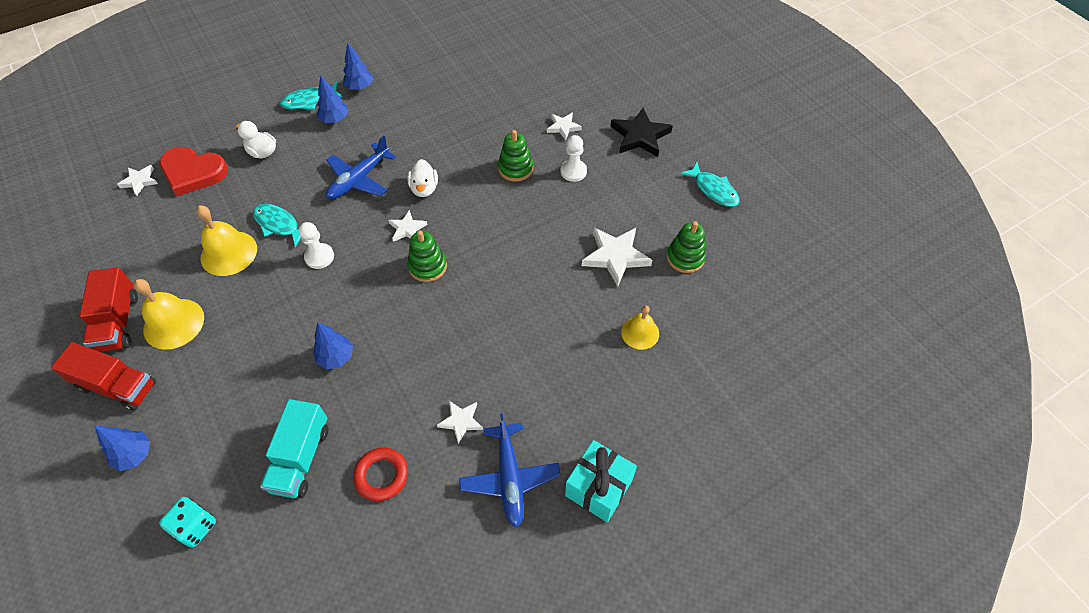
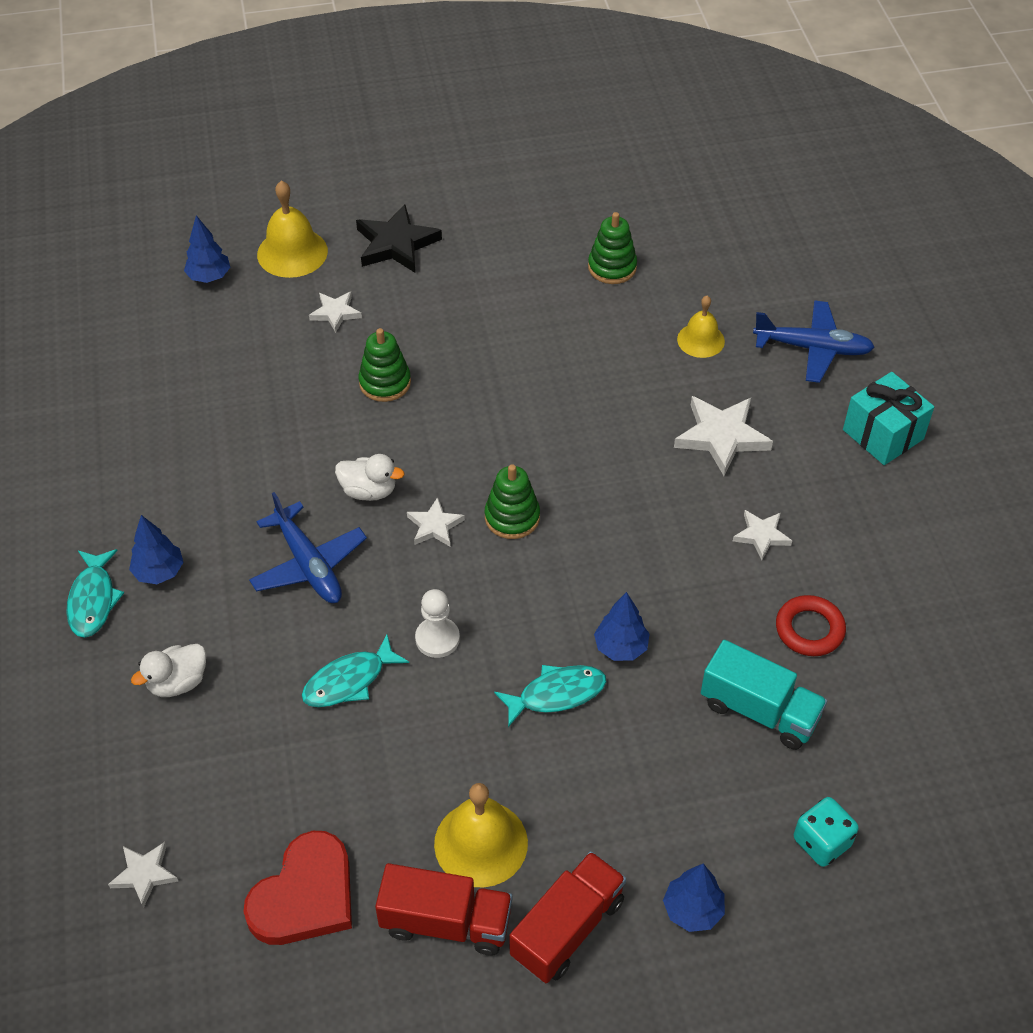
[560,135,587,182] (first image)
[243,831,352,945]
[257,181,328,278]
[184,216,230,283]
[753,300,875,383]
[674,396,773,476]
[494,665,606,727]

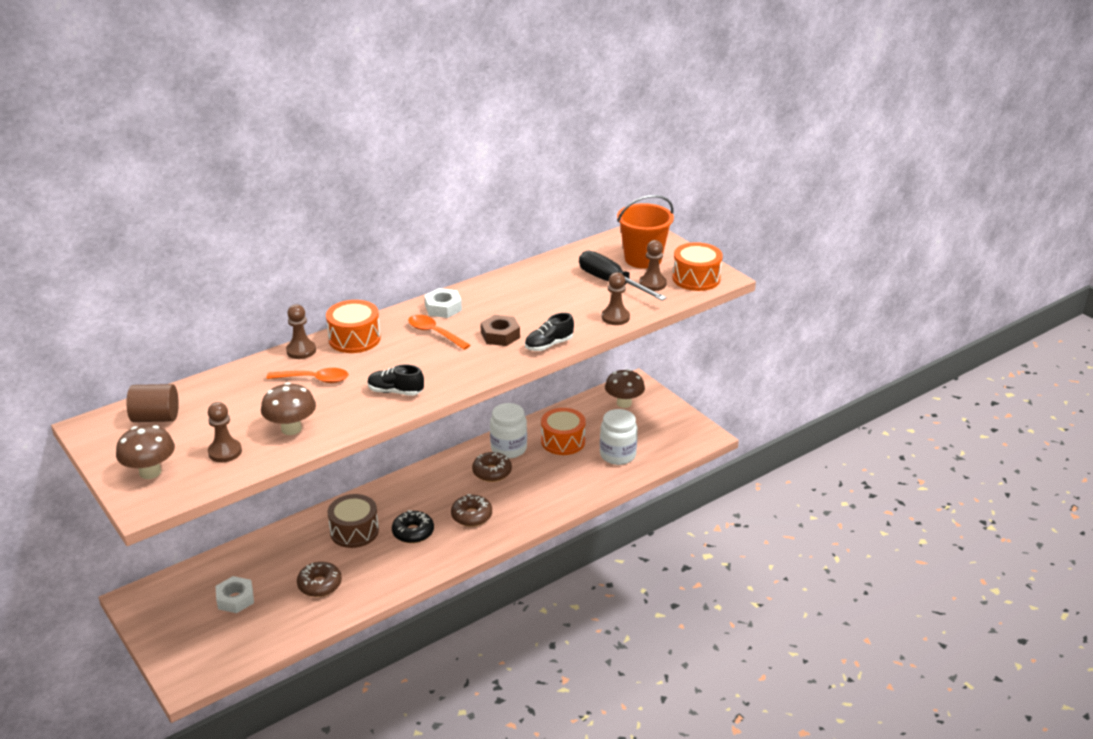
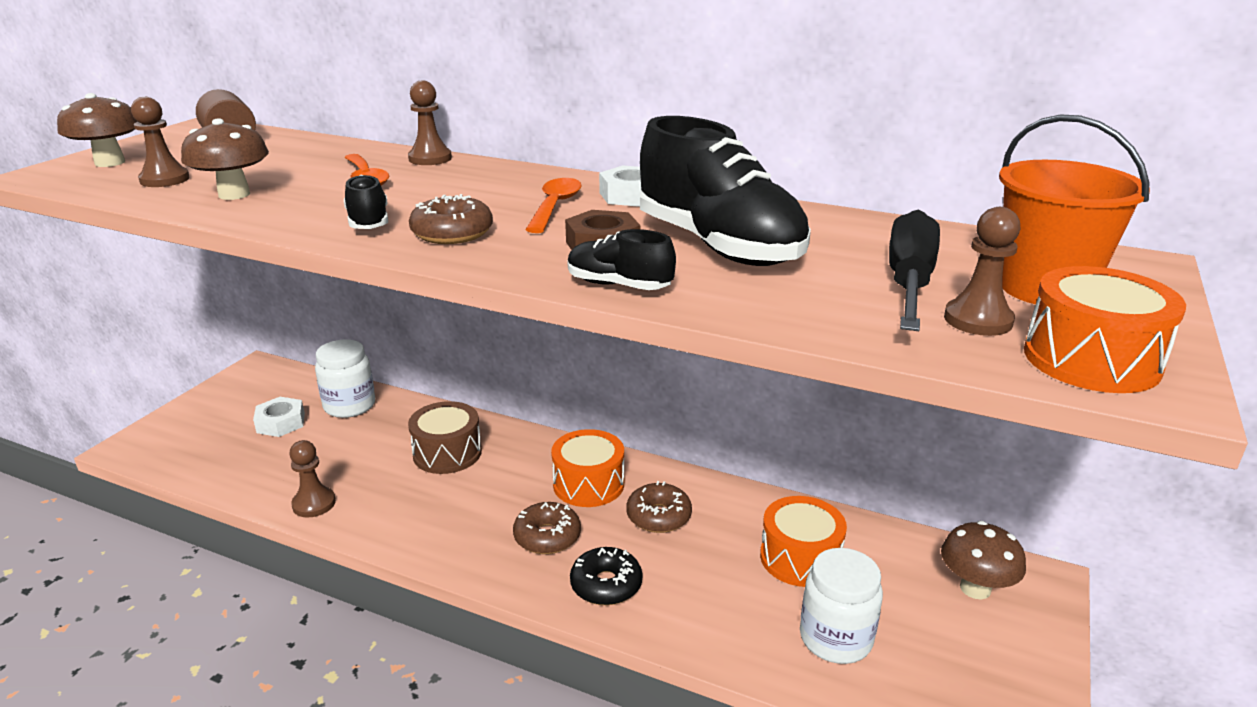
[640,116,811,266]
[409,194,493,244]
[551,429,624,507]
[570,547,642,605]
[315,339,375,418]
[289,440,336,518]

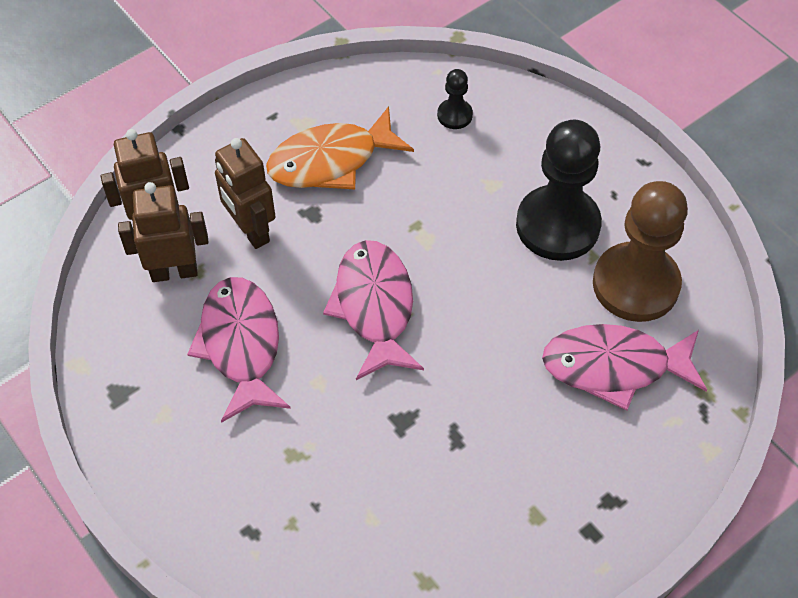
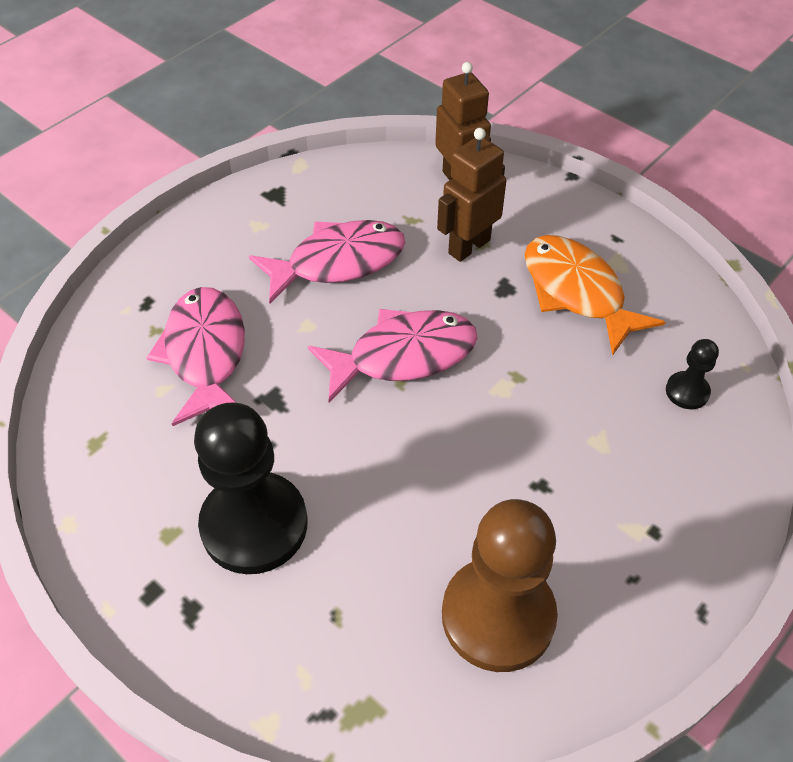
[118,182,209,282] (first image)
[194,402,307,574]
[147,287,245,426]

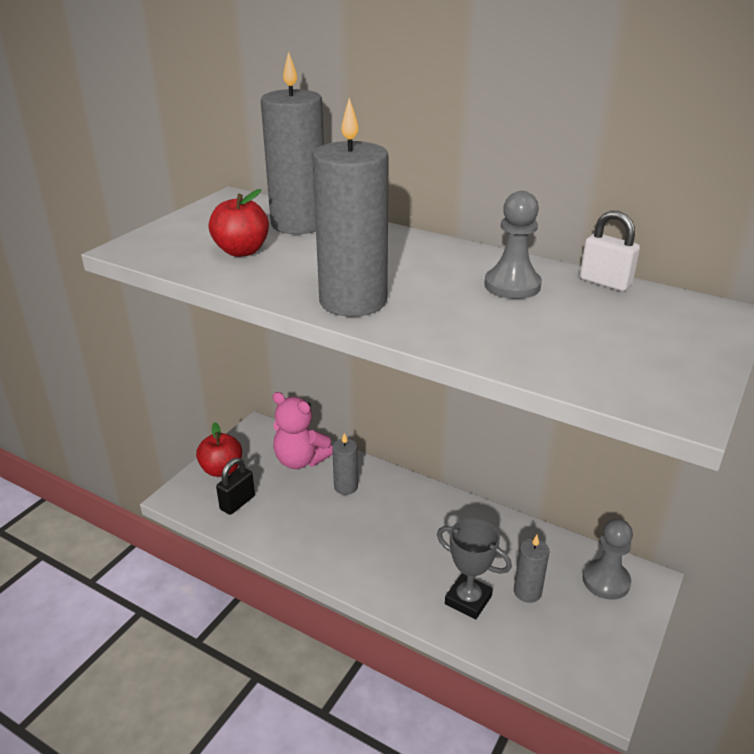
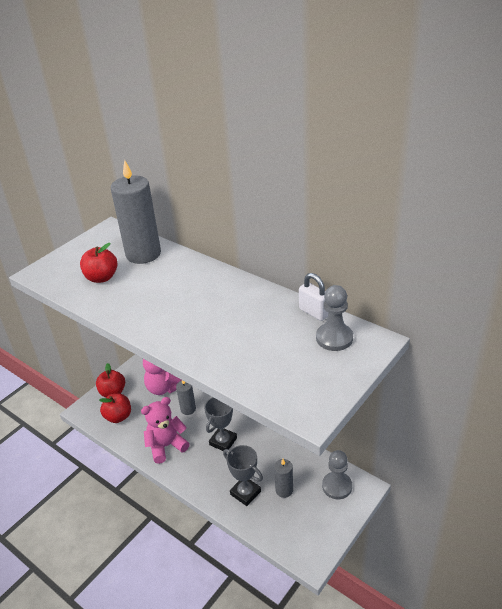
[312,98,389,317] (first image)
[141,397,190,464]
[204,397,237,451]
[316,285,353,351]
[99,394,131,423]

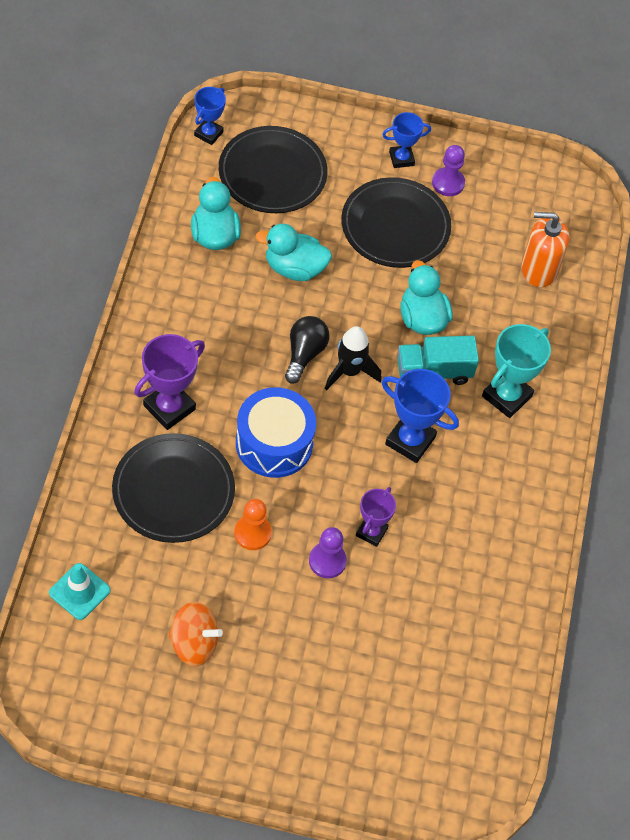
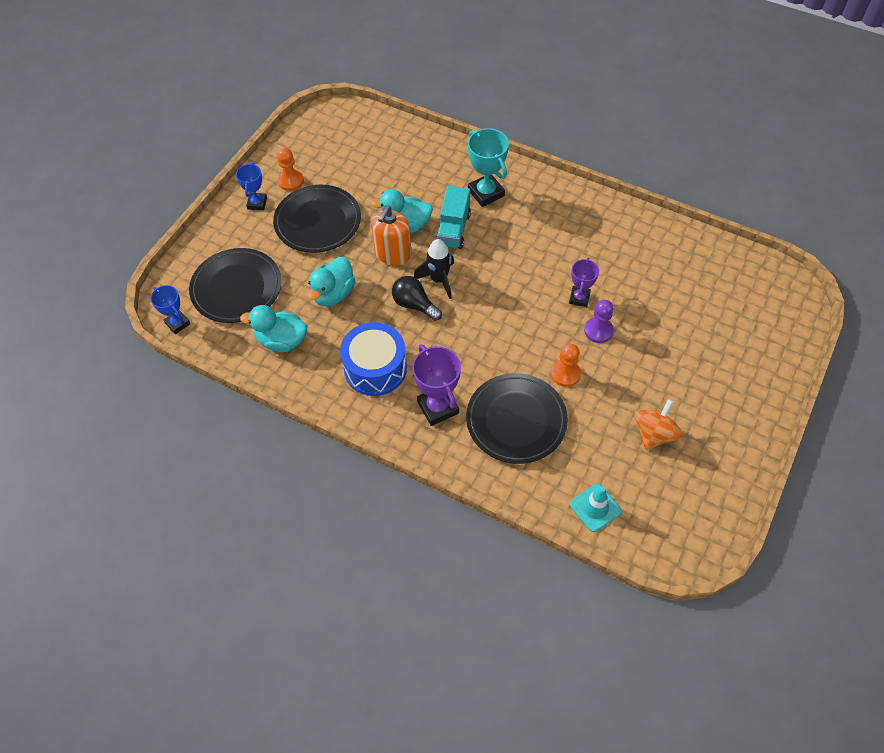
[382,369,459,463] (first image)
[340,322,407,396]
[371,206,411,266]
[277,148,304,191]
[569,258,599,307]

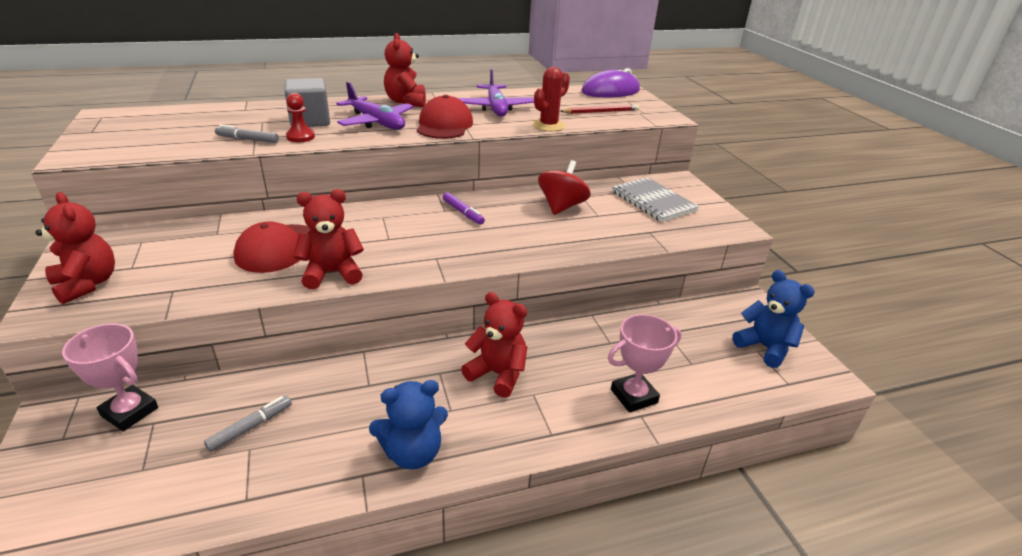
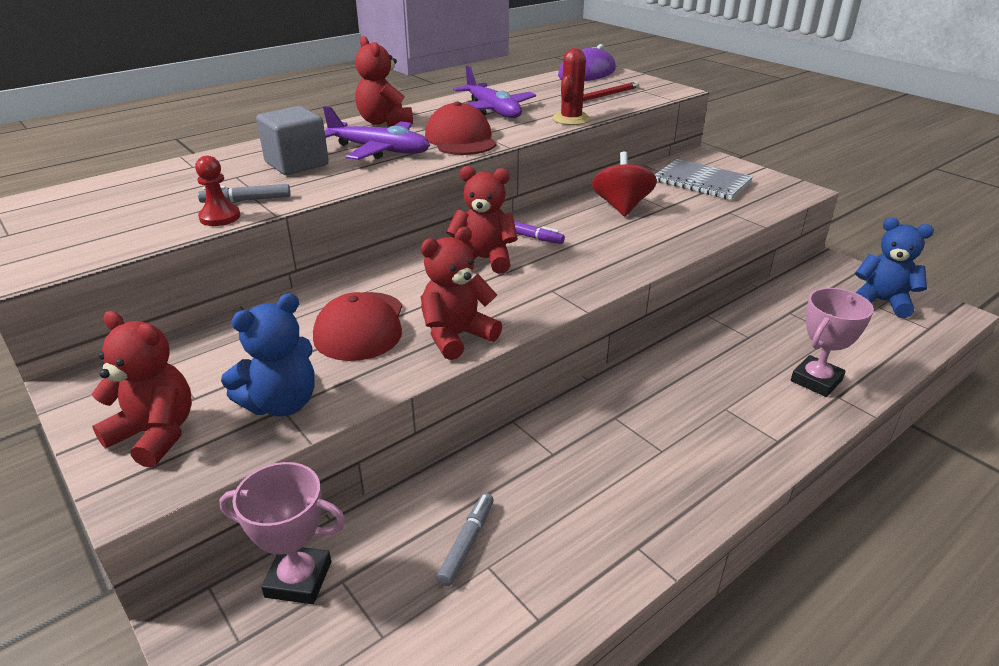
[195,156,240,226]
[221,293,315,417]
[446,166,518,274]

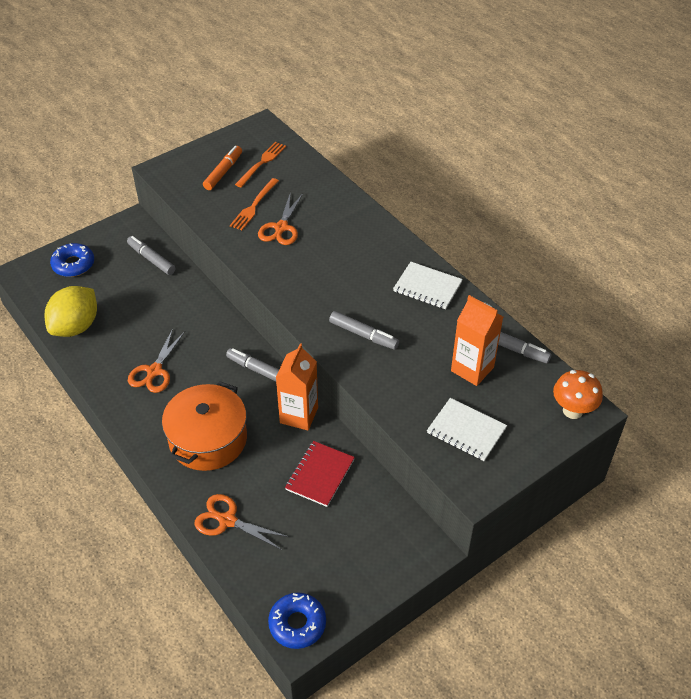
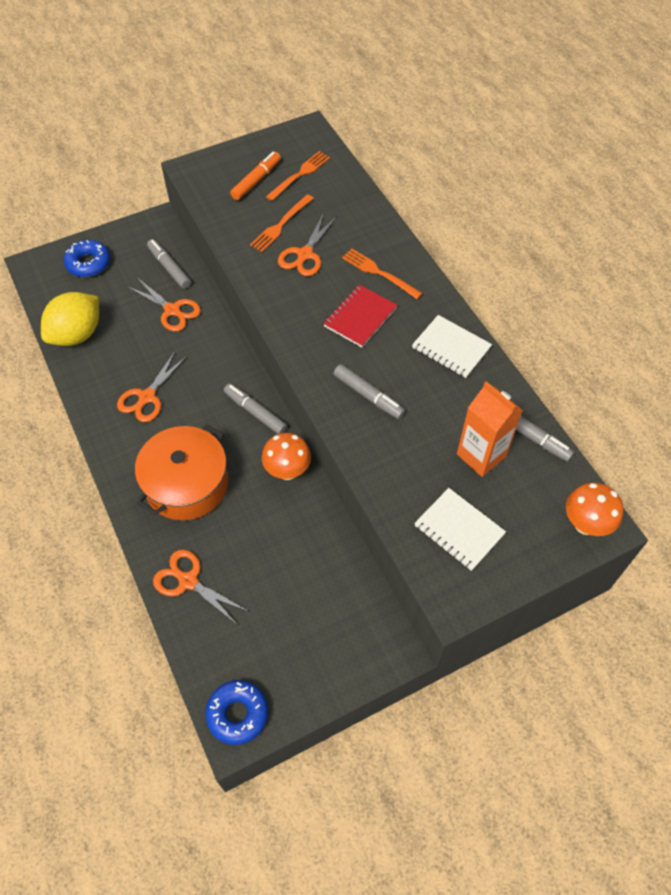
[128,278,201,332]
[342,249,423,299]
[323,285,398,347]
[262,433,311,480]

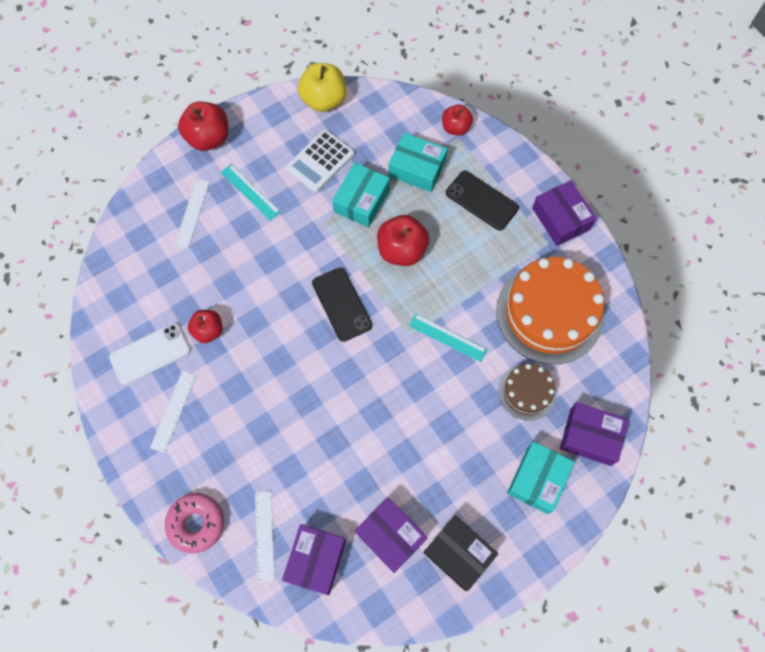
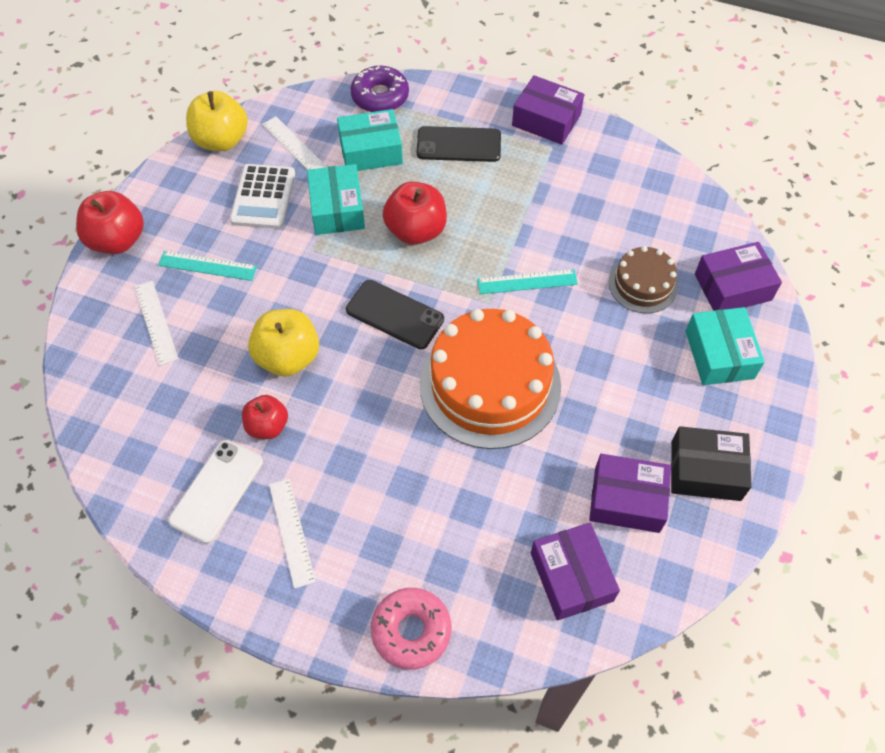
[248,309,319,377]
[262,116,327,170]
[420,309,561,449]
[351,66,409,112]

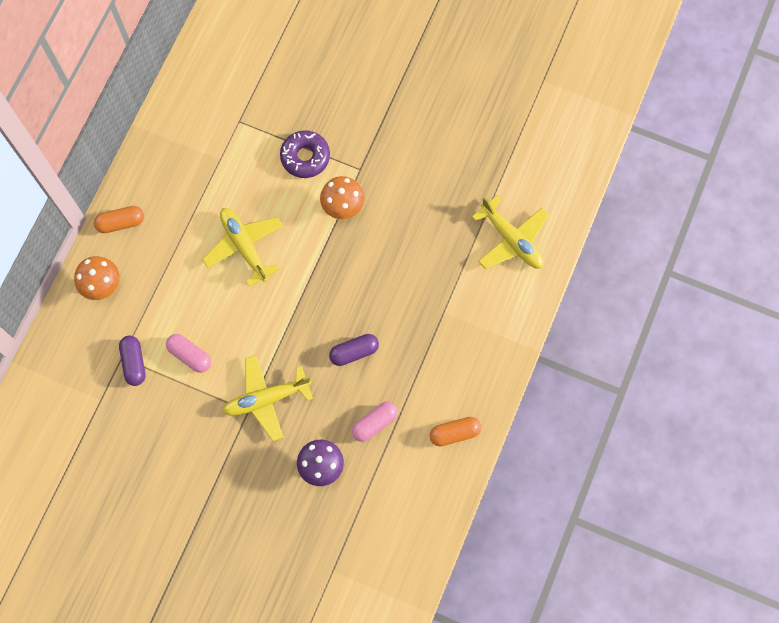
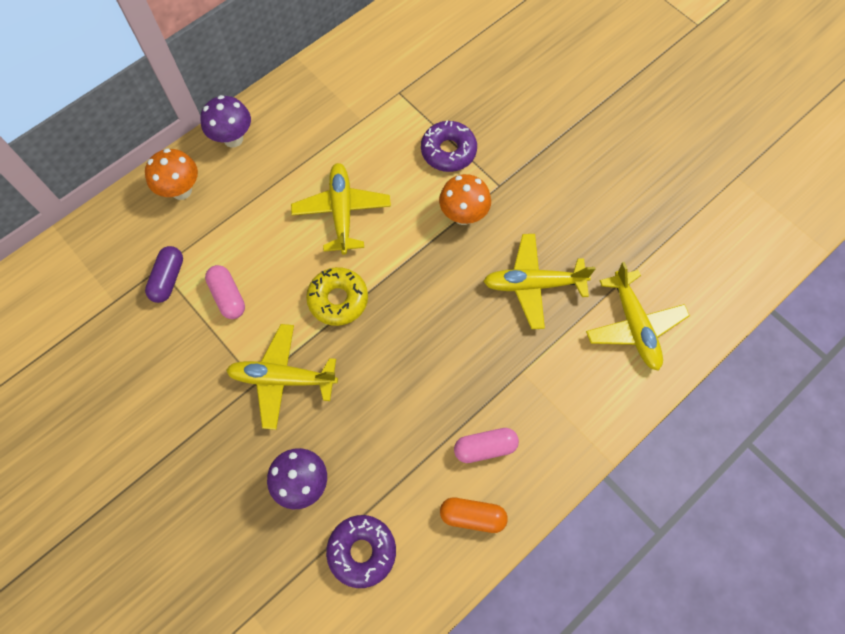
[329,334,379,366] (first image)
[306,267,368,326]
[326,515,396,588]
[483,234,596,329]
[454,428,519,463]
[200,95,251,148]

